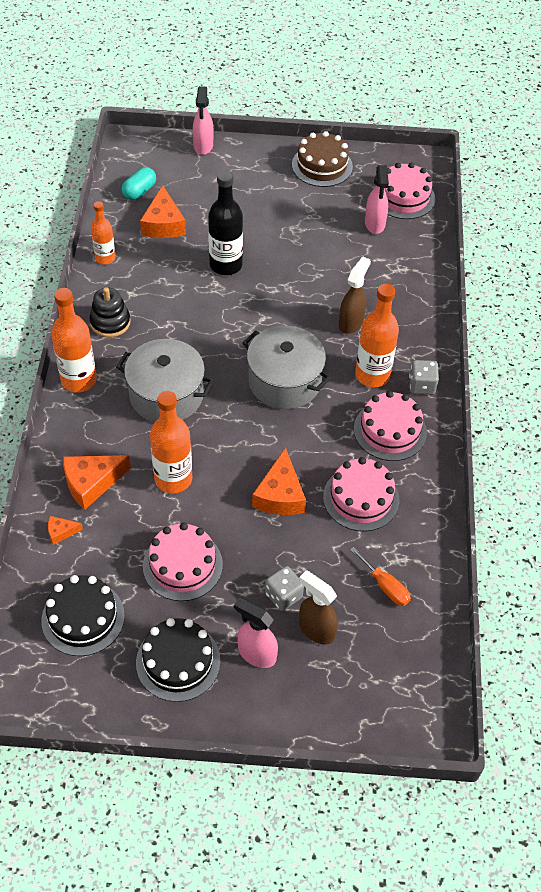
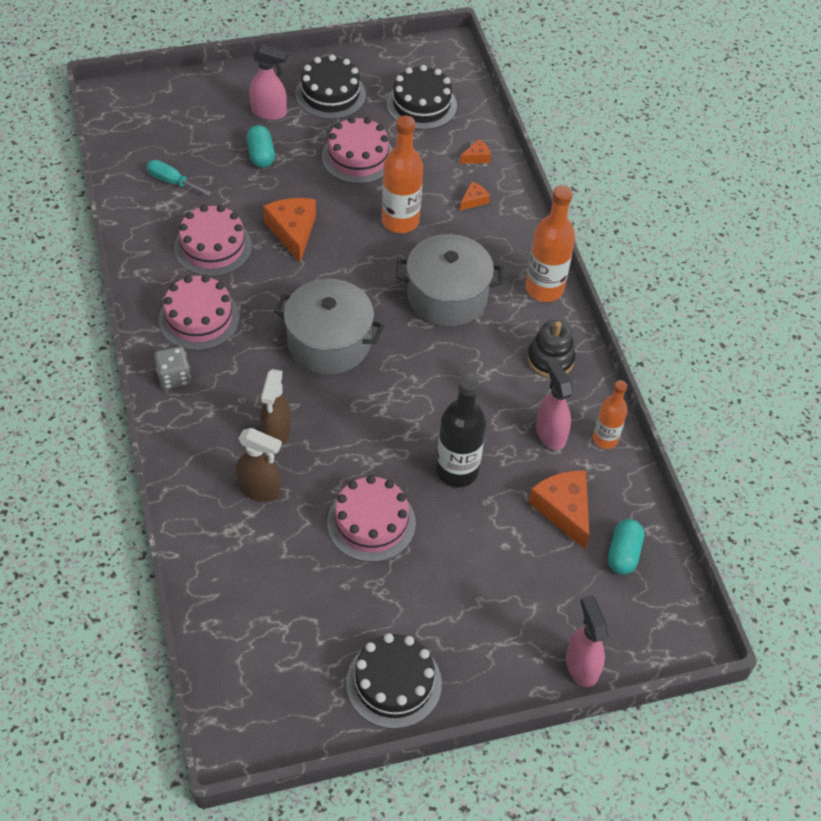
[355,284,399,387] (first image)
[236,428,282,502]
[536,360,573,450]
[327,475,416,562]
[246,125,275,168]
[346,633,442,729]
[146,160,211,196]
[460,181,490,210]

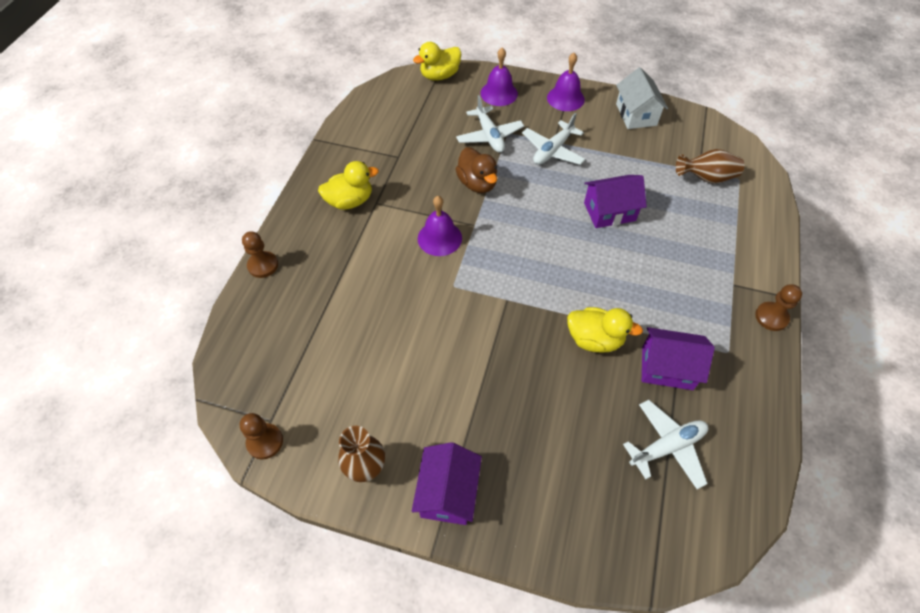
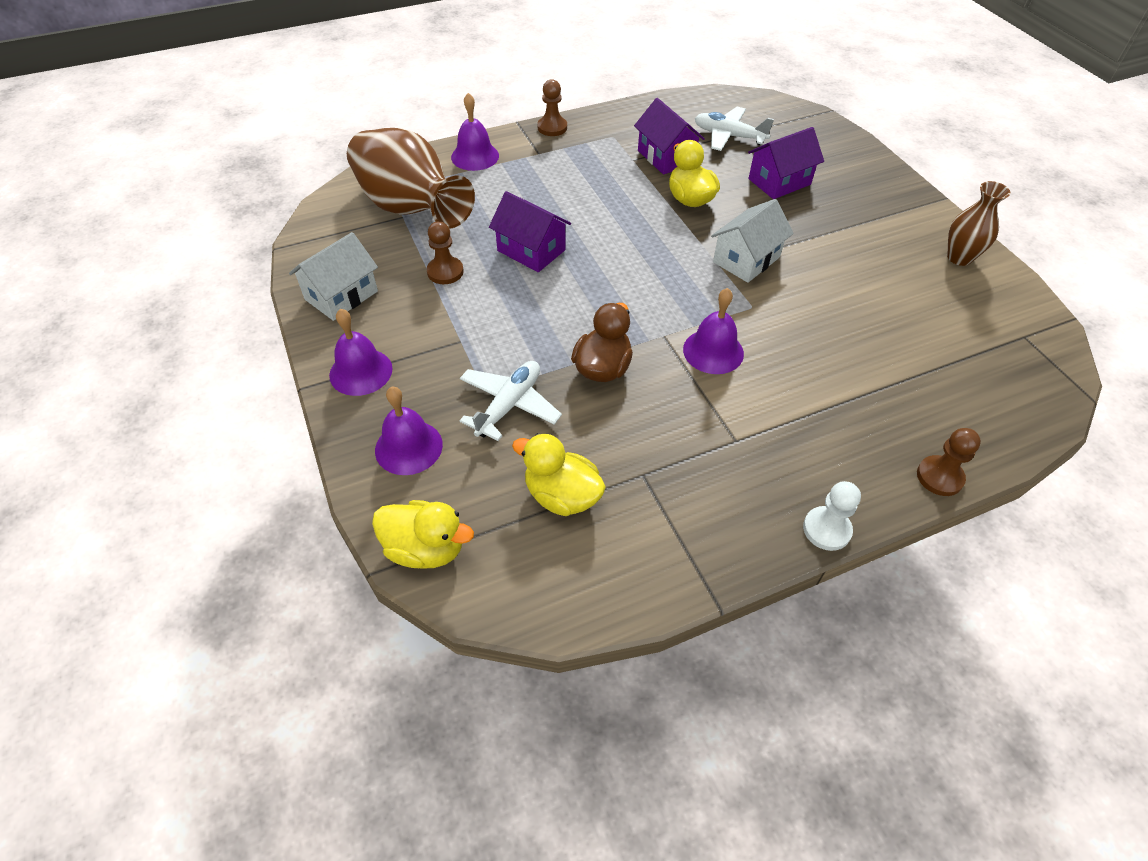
[522,113,586,165] (first image)
[451,93,499,171]
[711,199,794,283]
[803,481,861,551]
[427,221,464,284]
[512,433,606,516]
[748,127,824,199]
[347,128,475,228]

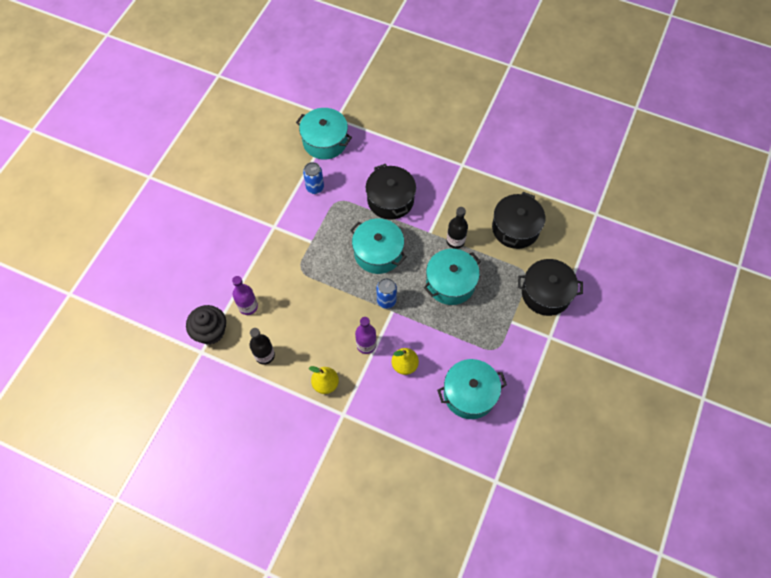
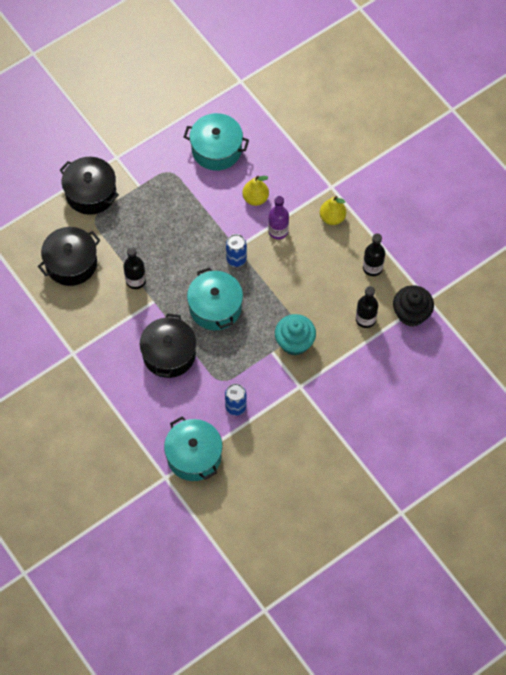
[424,249,481,305] (first image)
[275,314,316,356]
[356,286,378,328]

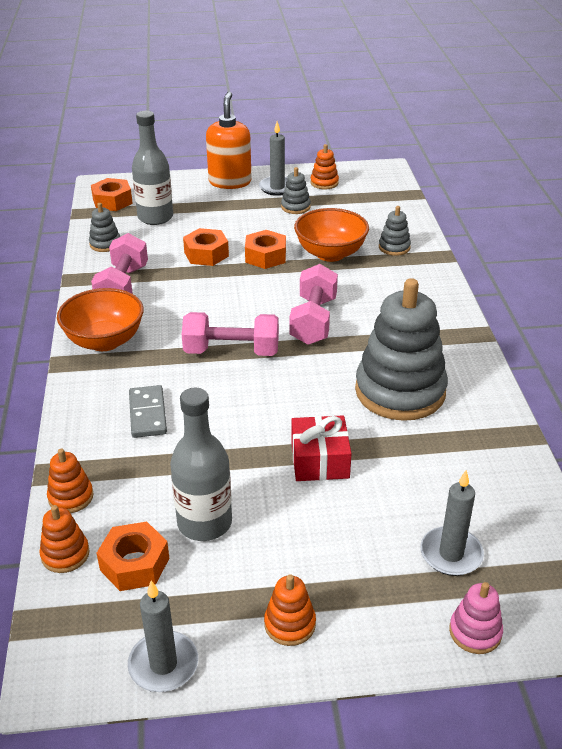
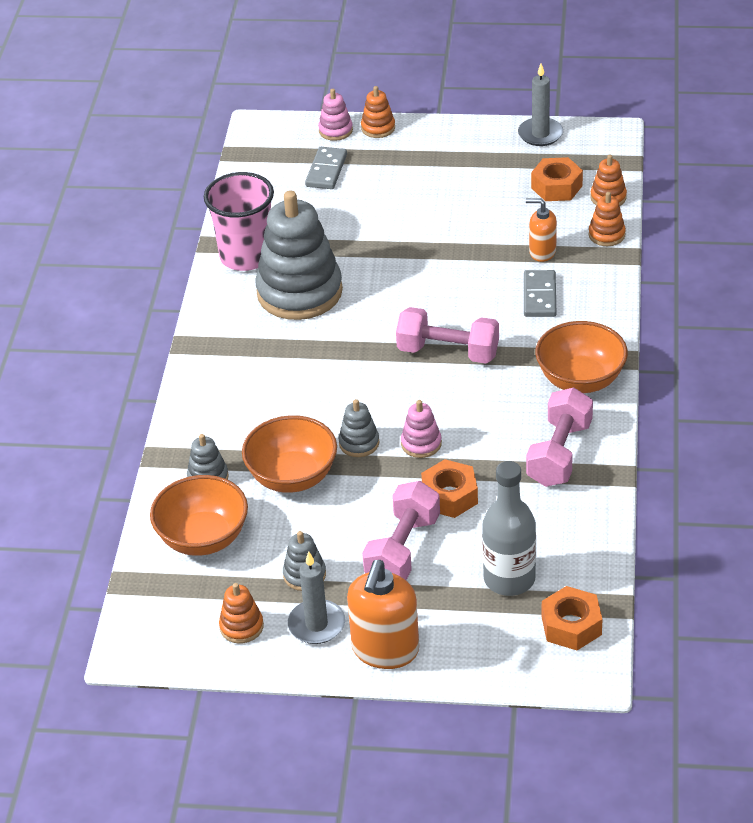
[170,388,232,541] (first image)
[245,230,286,269] (first image)
[291,415,352,481] (first image)
[150,475,248,556]
[204,172,274,271]
[401,400,442,458]
[526,198,557,262]
[339,399,379,457]
[361,86,395,138]
[362,481,440,580]
[305,147,347,189]

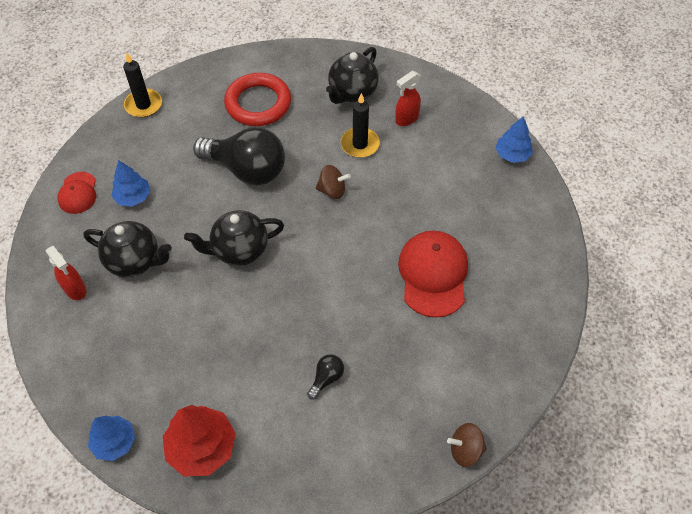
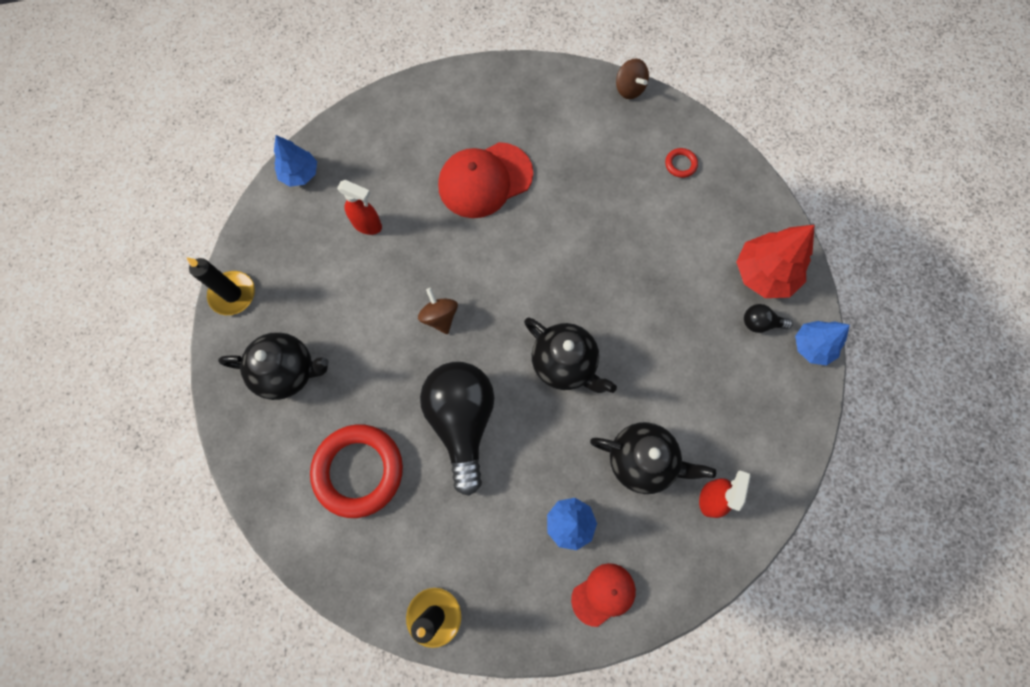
[665,148,698,178]
[744,304,793,333]
[186,257,255,315]
[337,180,382,235]
[590,422,716,494]

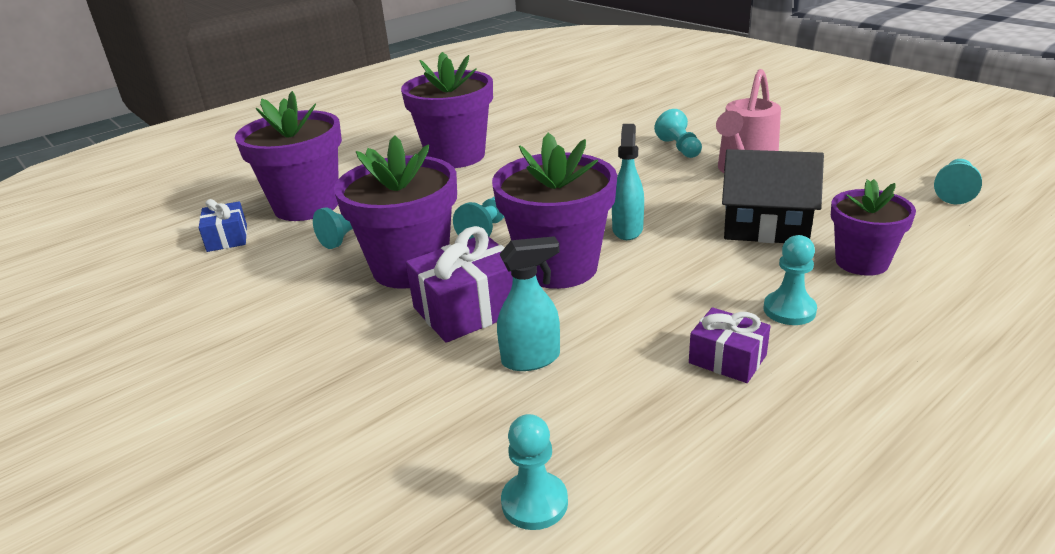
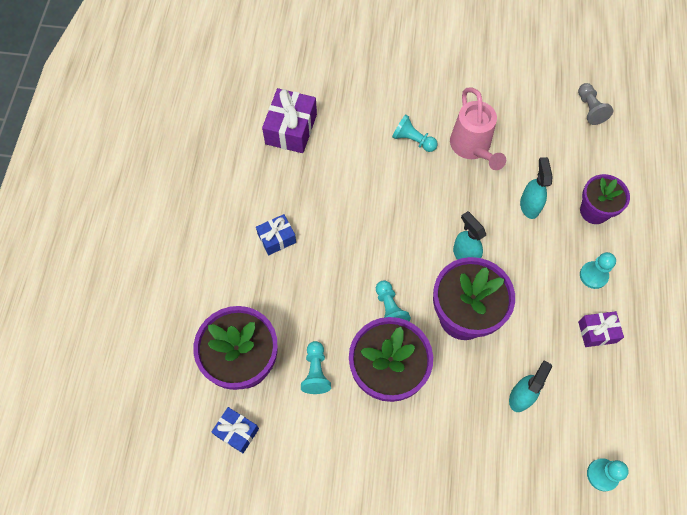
[262,88,317,153]
[256,214,296,255]
[520,157,553,219]
[578,83,613,125]

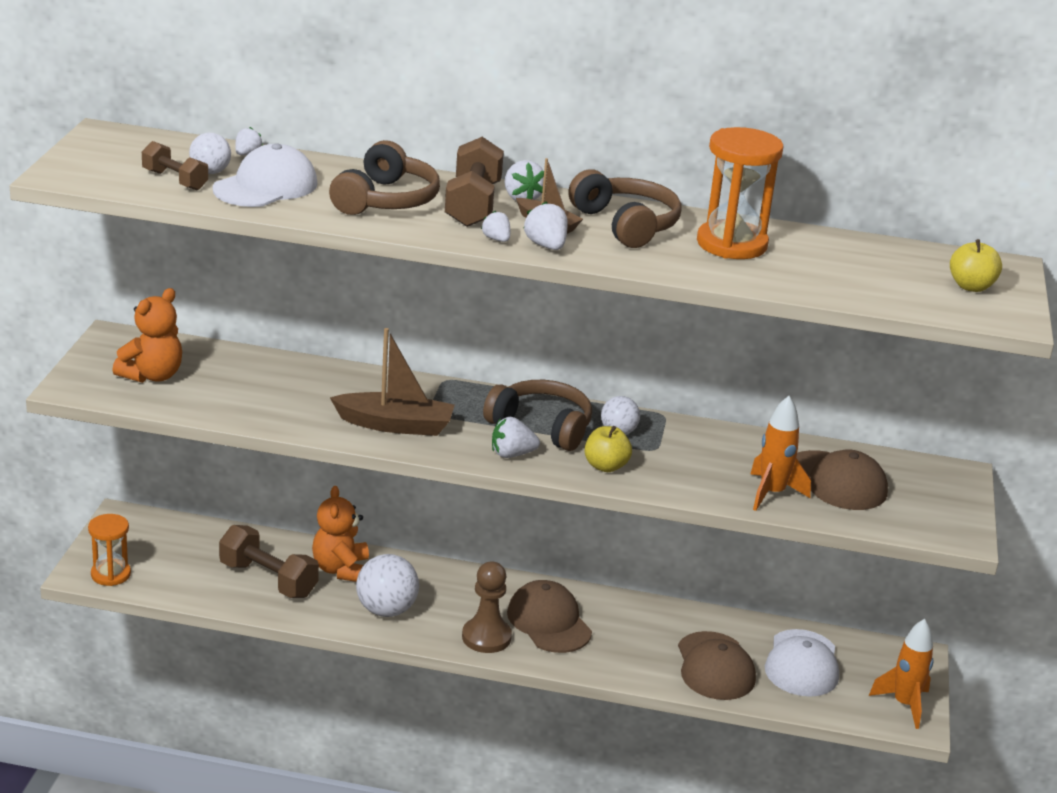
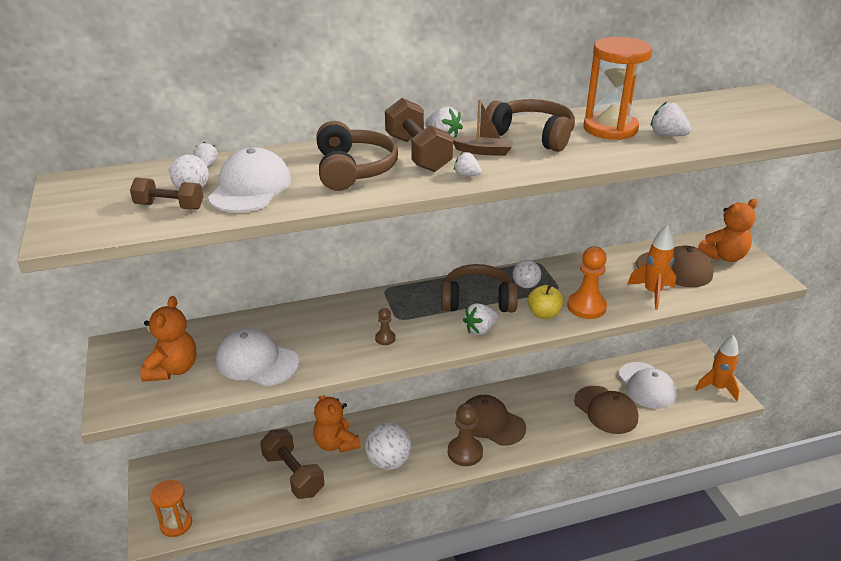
[950,239,1002,292] (first image)
[216,328,299,386]
[567,246,607,319]
[698,199,758,262]
[651,102,691,136]
[375,308,396,345]
[260,429,324,499]

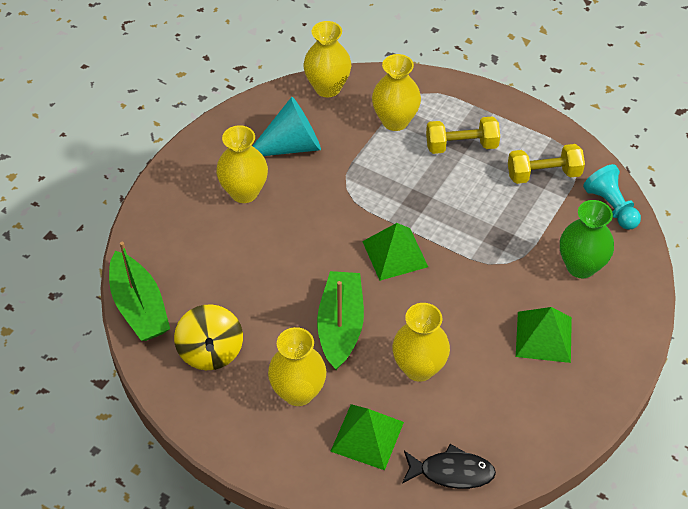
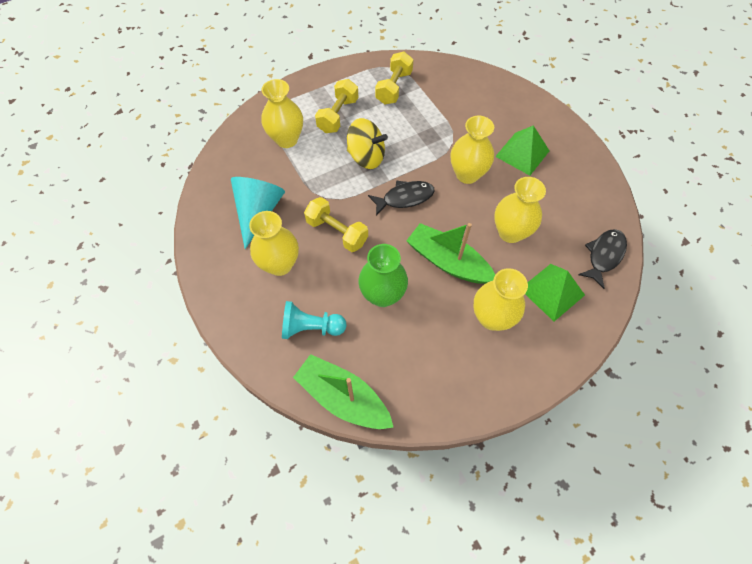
[304,197,368,252]
[347,118,388,169]
[451,116,494,184]
[359,244,408,307]
[282,301,347,339]
[368,180,435,216]
[293,354,394,429]

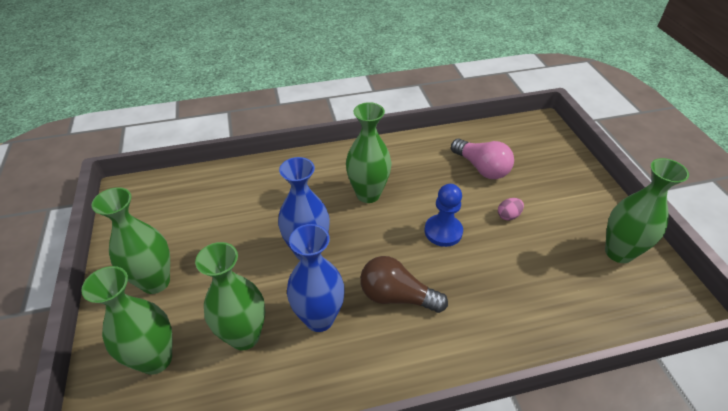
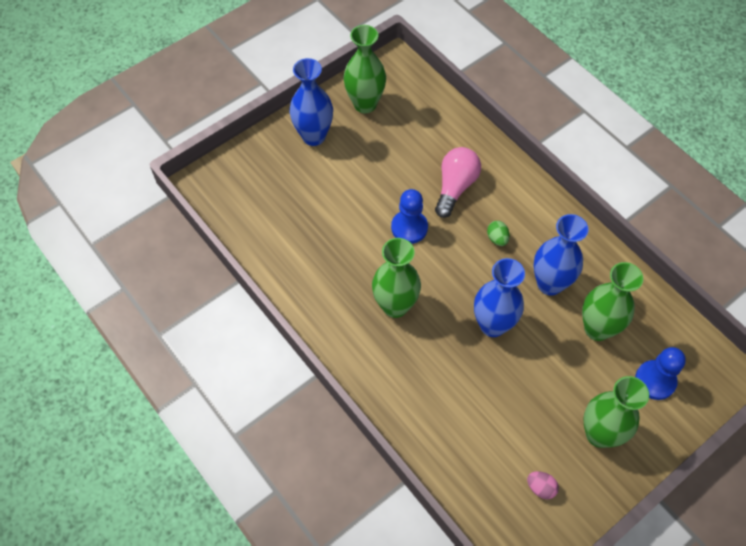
[289,58,333,146]
[435,147,481,218]
[527,471,559,499]
[635,347,686,400]
[487,221,510,246]

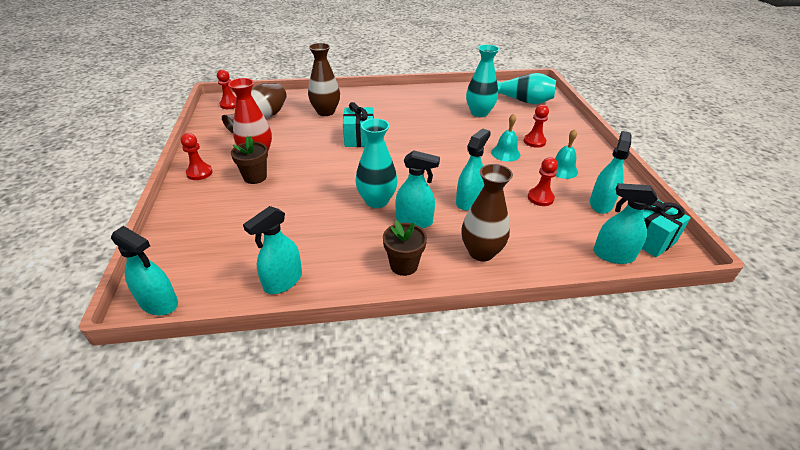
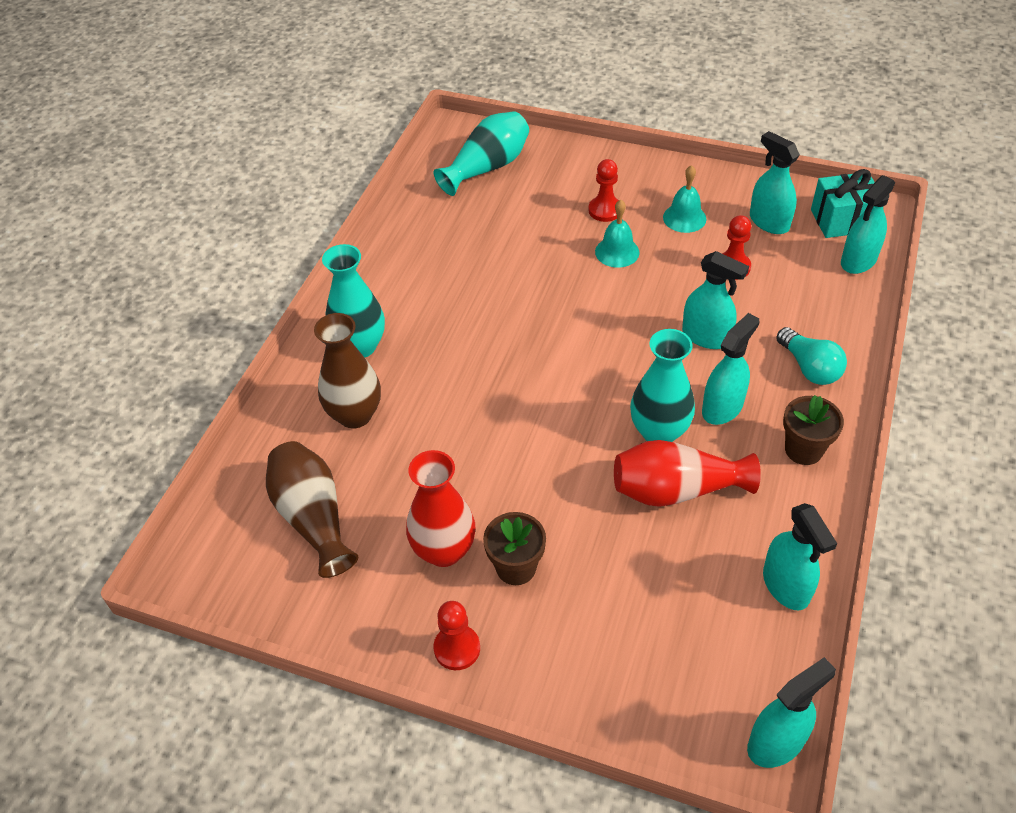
[217,70,236,109] (first image)
[343,102,374,147] (first image)
[614,440,761,507]
[322,244,385,357]
[776,327,847,385]
[682,251,749,349]

